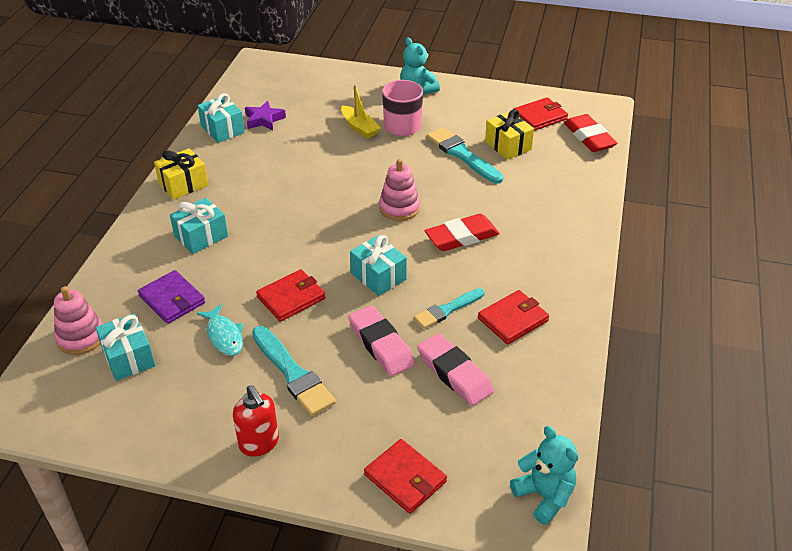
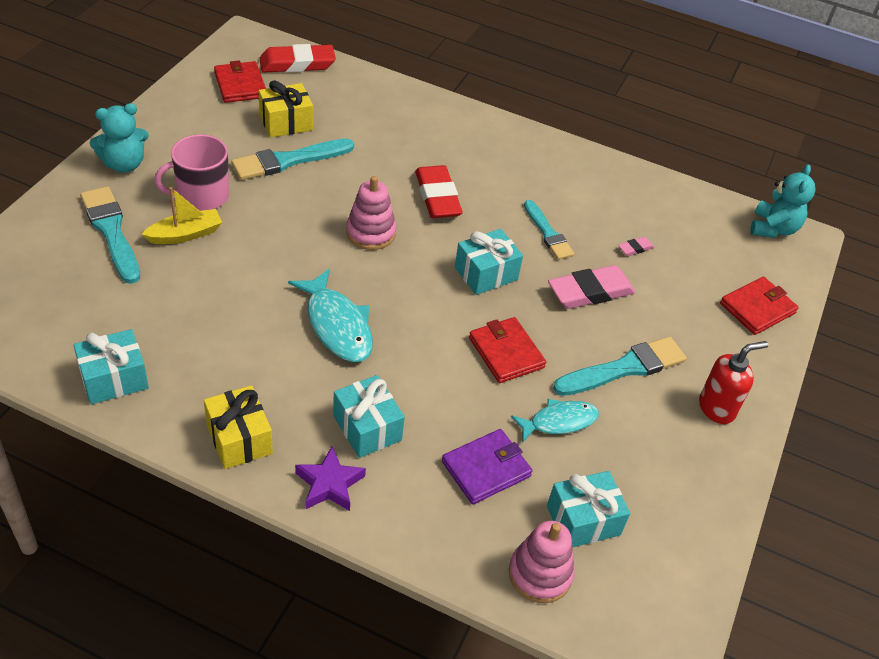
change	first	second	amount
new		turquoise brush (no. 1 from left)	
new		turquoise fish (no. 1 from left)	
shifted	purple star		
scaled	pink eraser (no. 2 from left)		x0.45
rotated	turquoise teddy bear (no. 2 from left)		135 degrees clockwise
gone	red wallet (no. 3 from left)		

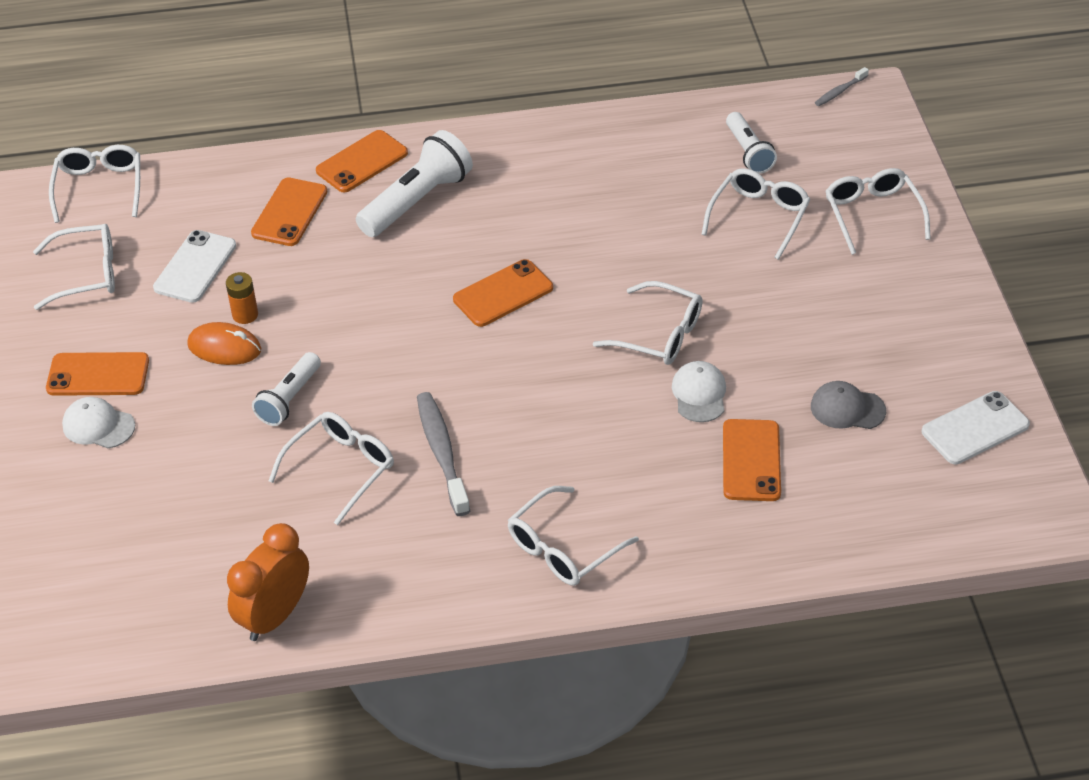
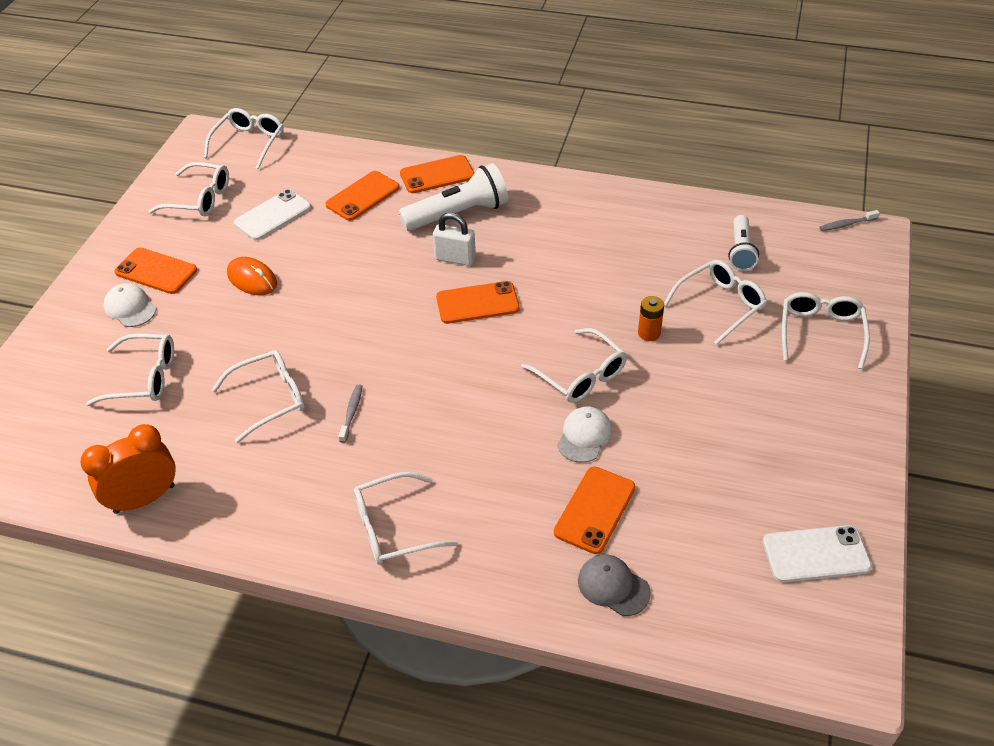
change	first	second	amount
new		white glasses (no. 1 from left)	
scaled	grey toothbrush (no. 1 from left)		x0.53
new		white padlock	
shifted	grey cap		
shifted	orange battery		
gone	white flashlight (no. 1 from left)		

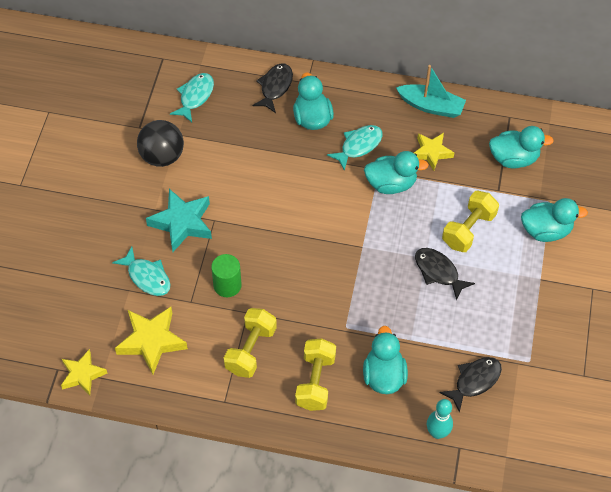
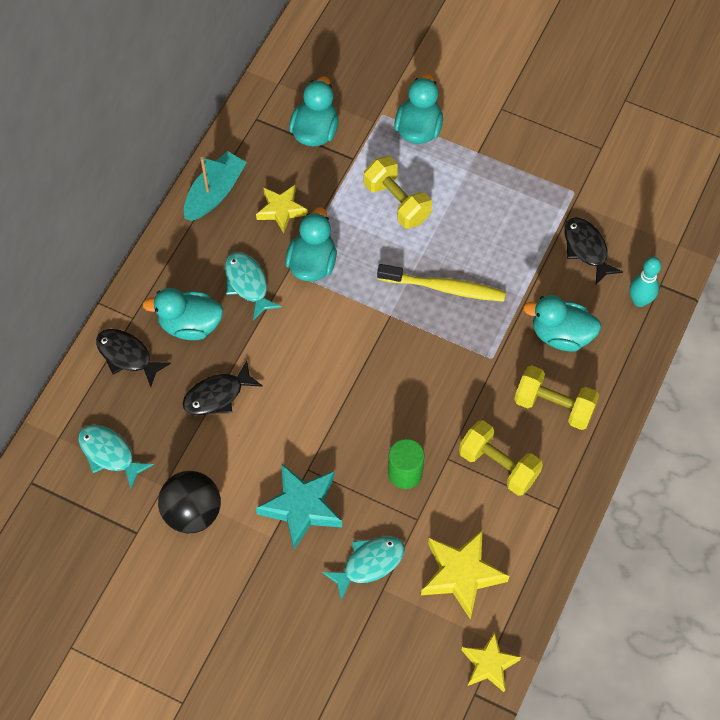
change	first	second	amount
shifted	black fish (no. 2 from left)		
new		yellow toothbrush	

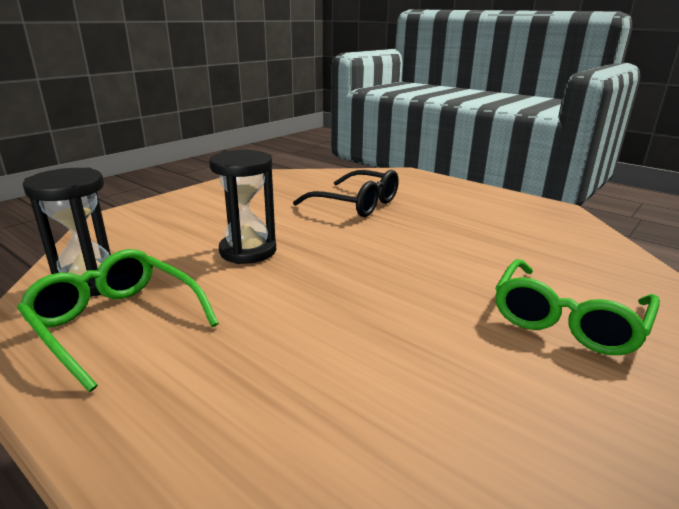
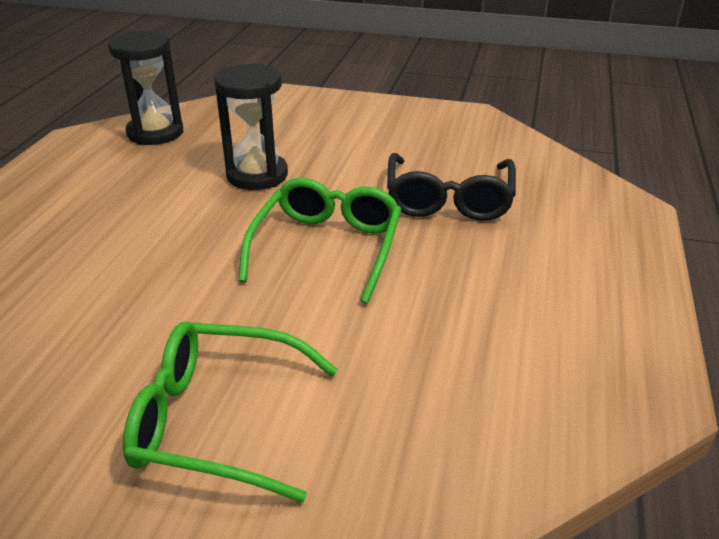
change	first	second	amount
shifted	green glasses (no. 1 from left in the first image)	green glasses (no. 2 from left)	

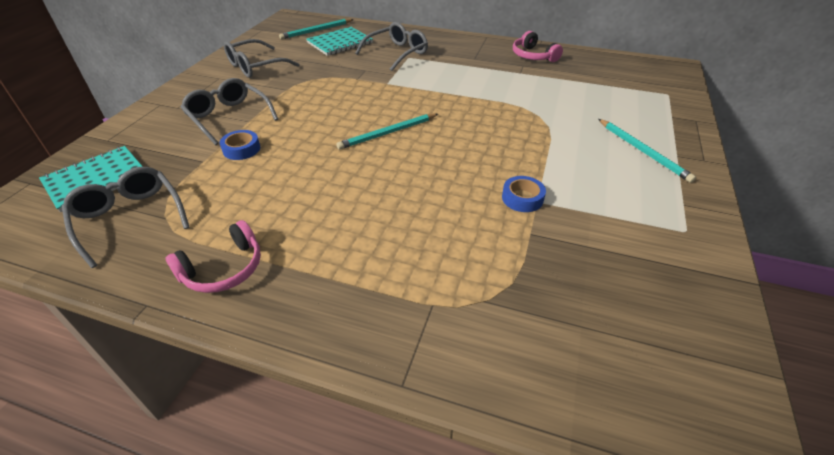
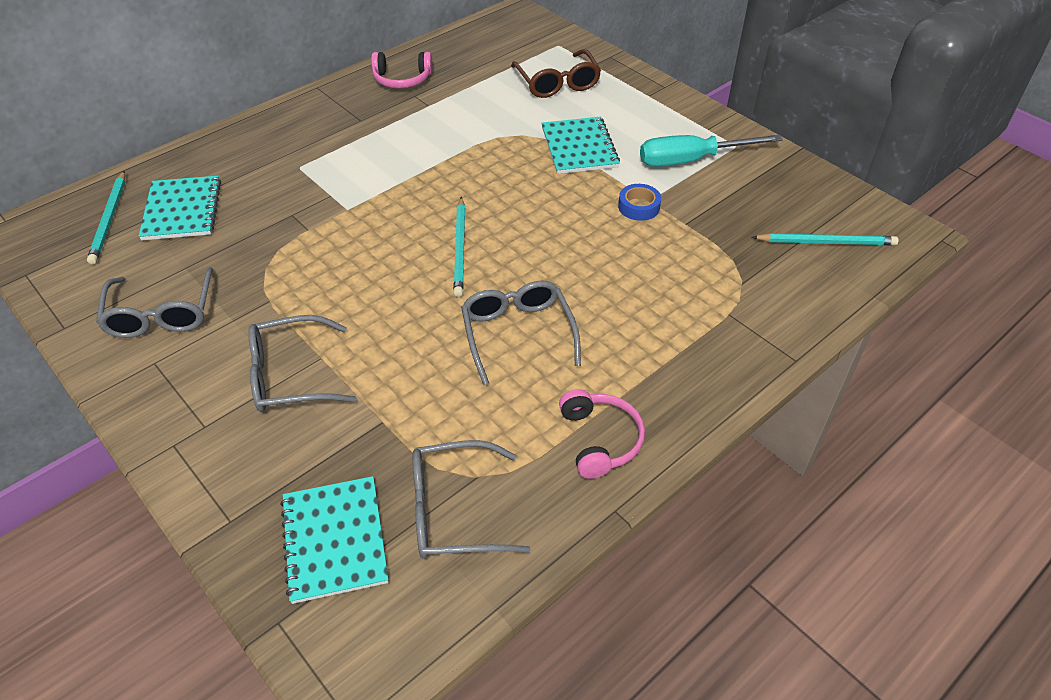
change	first	second	amount
shifted	grey glasses (no. 4 from left)		
new		brown glasses	
new		turquoise notebook (no. 3 from left)	
new		turquoise screwdriver	
shifted	turquoise pencil (no. 3 from left)		
gone	blue tape (no. 1 from left)		

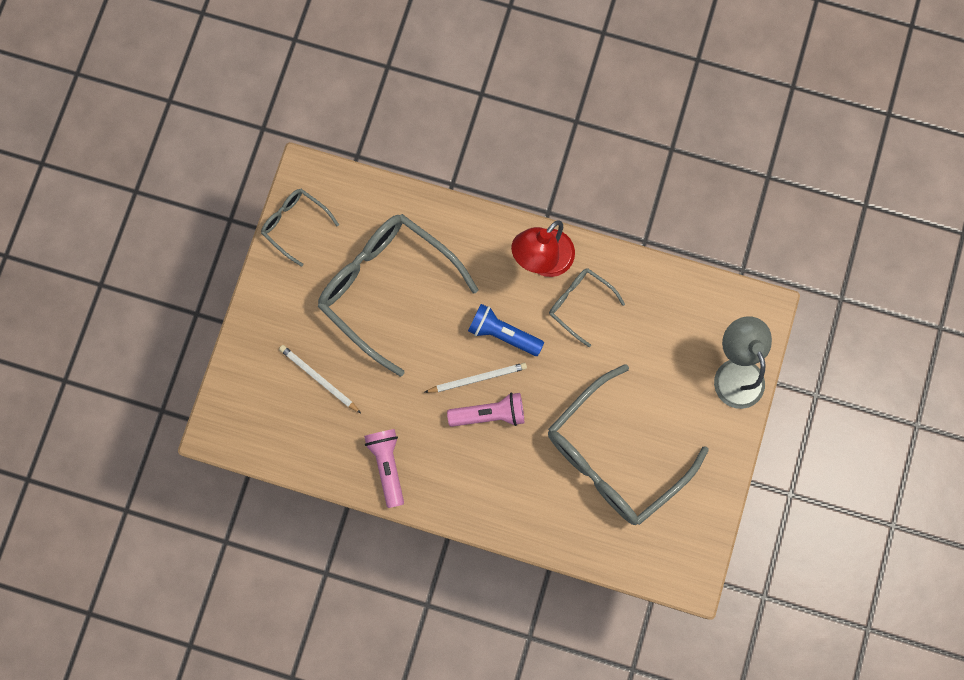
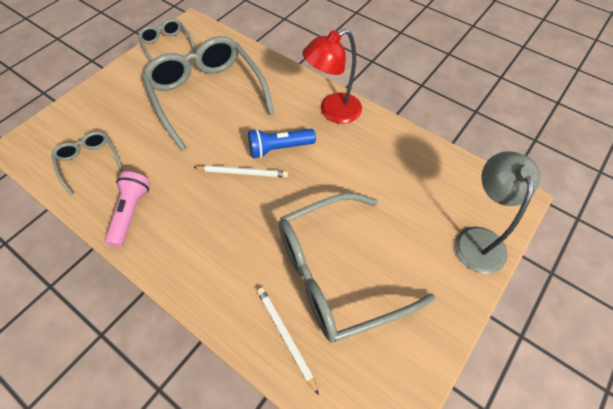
change	first	second	amount
shifted	grey glasses (no. 3 from left in the first image)	grey glasses (no. 1 from left)	
rotated	blue flashlight		60 degrees counterclockwise
shifted	white pencil (no. 1 from left in the first image)	white pencil (no. 2 from left)	
gone	pink flashlight (no. 2 from left)		

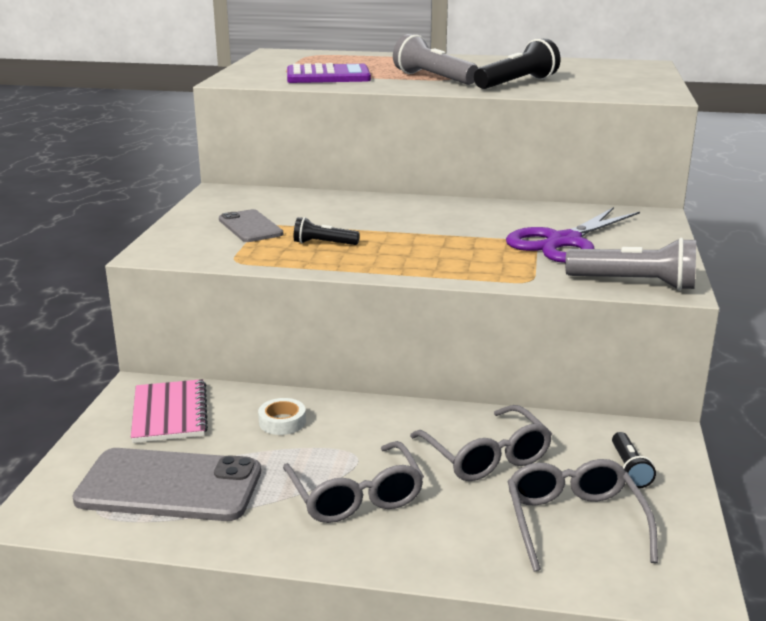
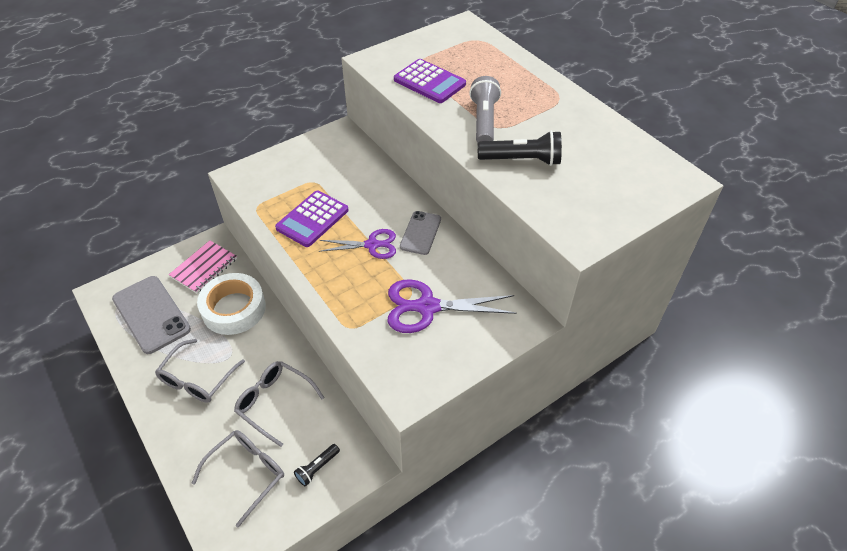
change	first	second	amount
scaled	white tape		x2.32
rotated	grey glasses (no. 2 from left in the first image)	grey glasses (no. 3 from left)	105 degrees clockwise
swapped	black flashlight (no. 1 from left)	purple calculator (no. 1 from left)	
new		purple scissors (no. 1 from left)	
shifted	grey phone (no. 2 from left)		
gone	grey flashlight (no. 2 from left)		

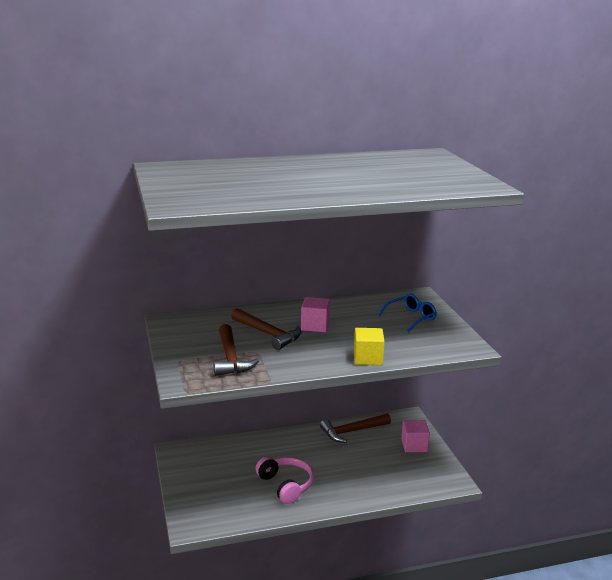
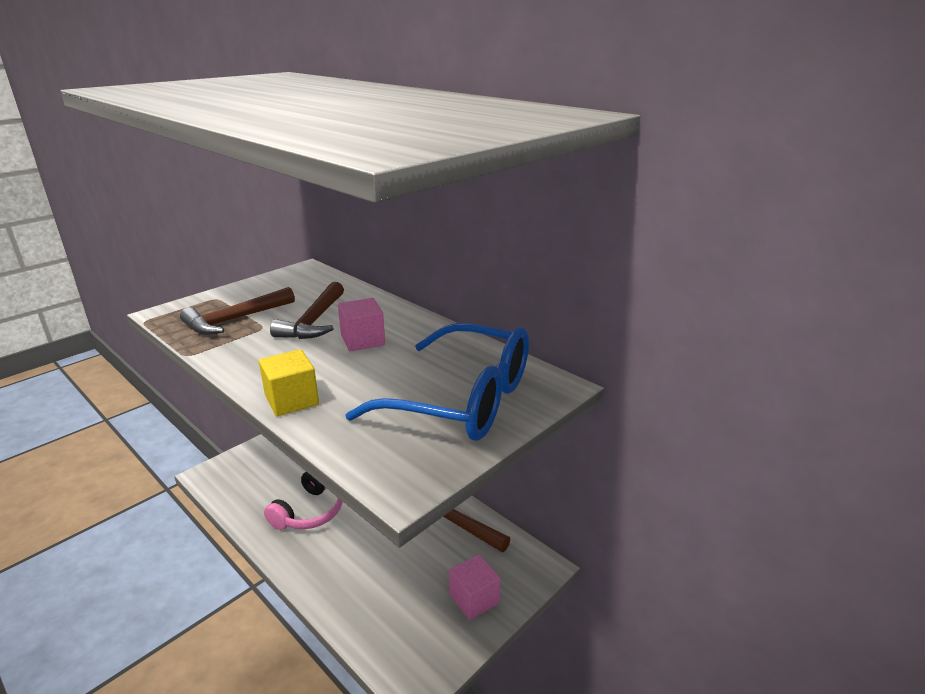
change	first	second	amount
scaled	blue glasses		x2.02

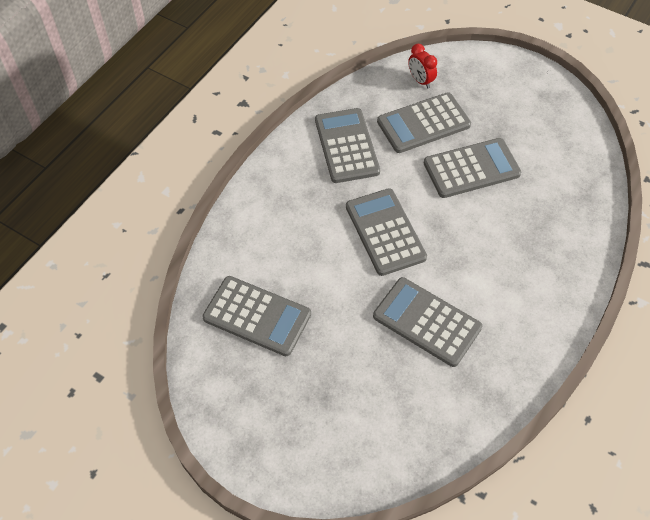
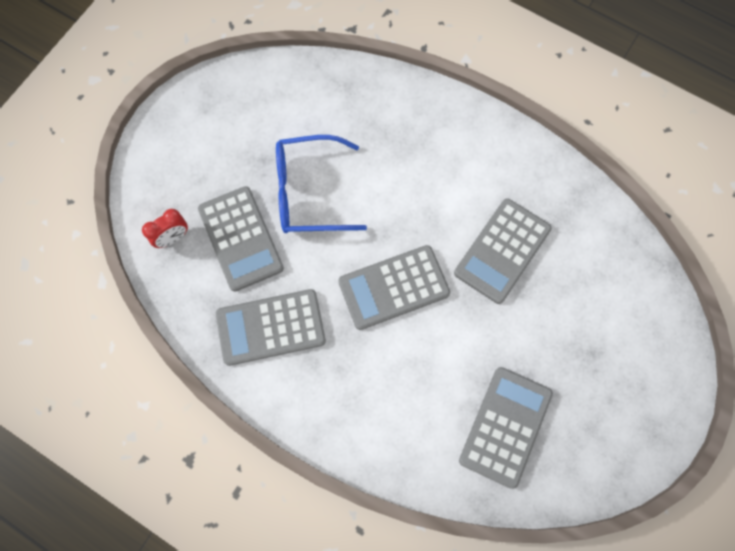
change	first	second	amount
swapped	grey calculator (no. 6 from left)	blue glasses	

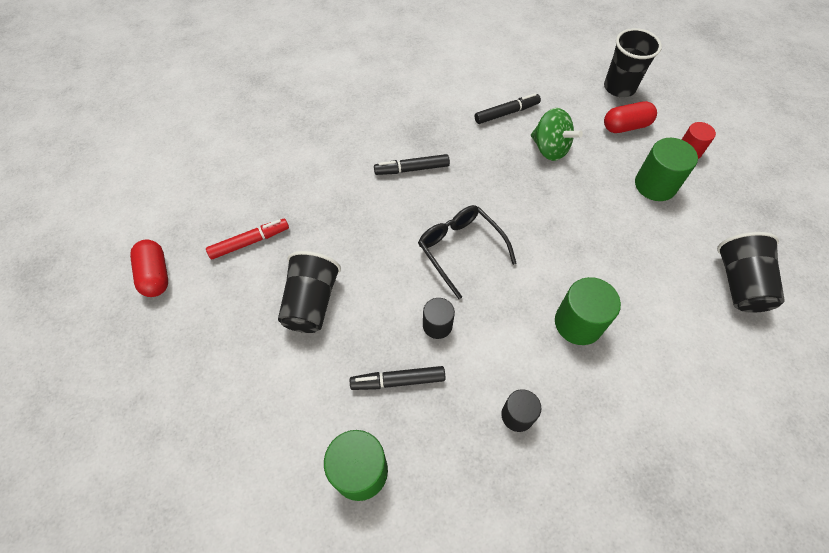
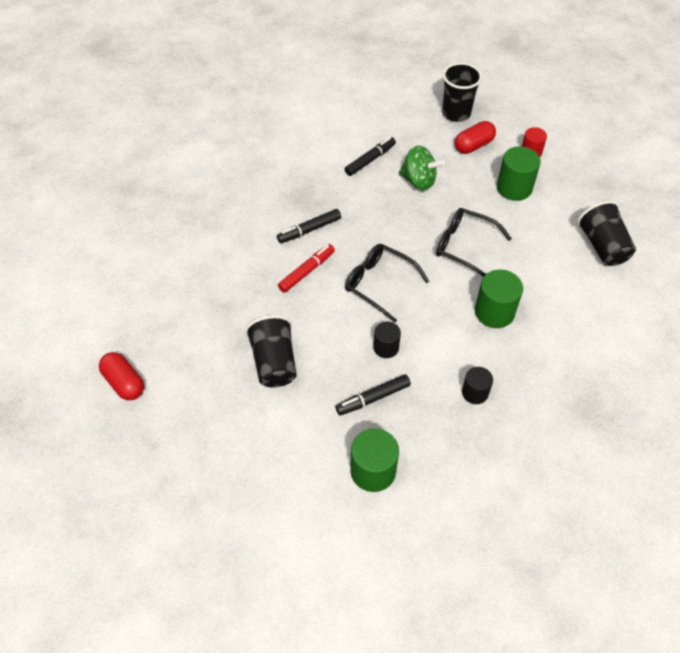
change	first	second	amount
shifted	red marker		
new		black glasses (no. 2 from left)	

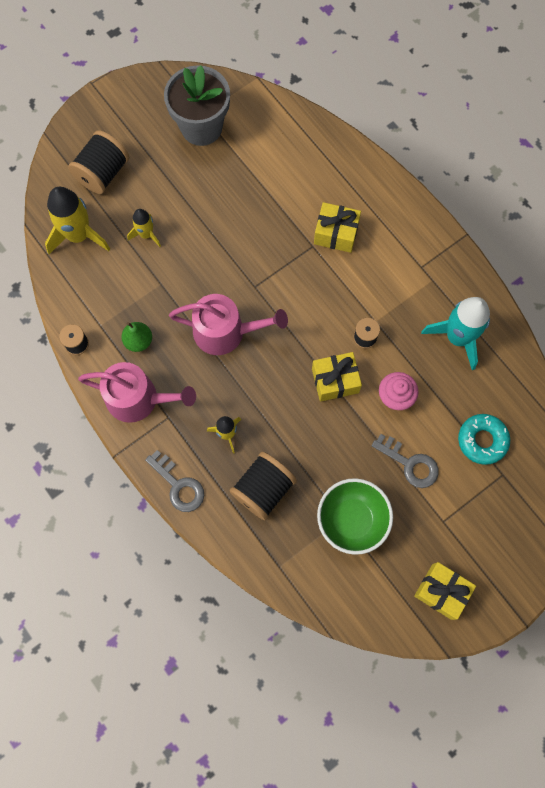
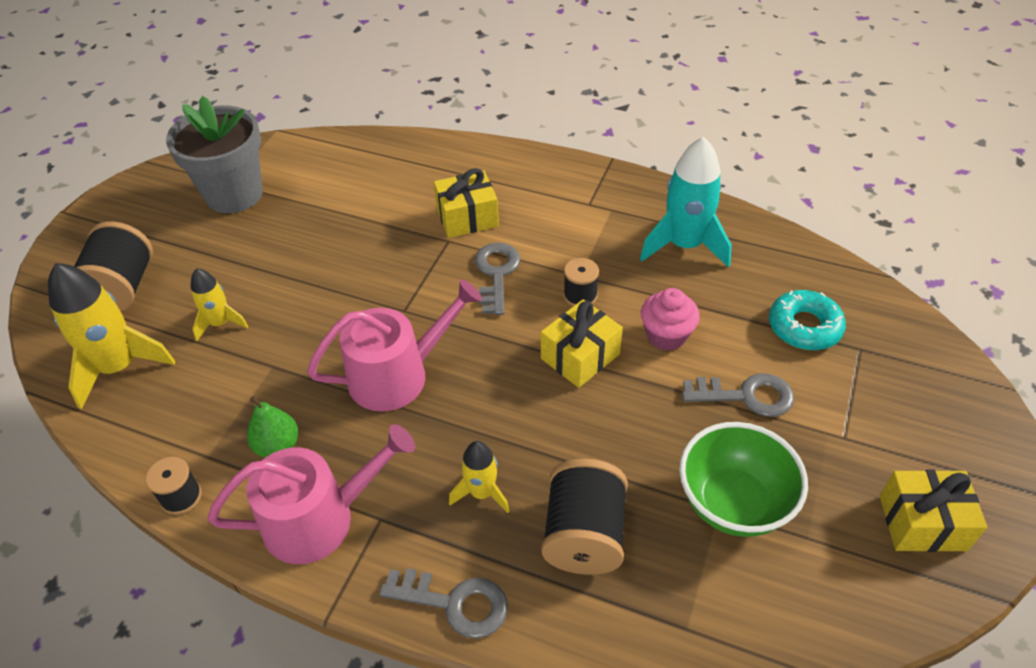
change	first	second	amount
new		grey key (no. 2 from left)	

